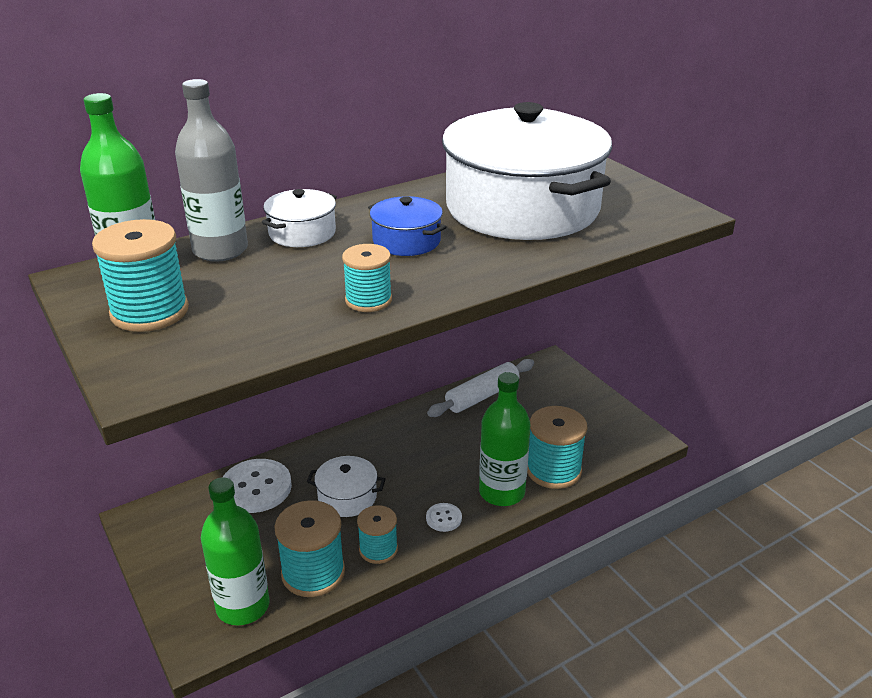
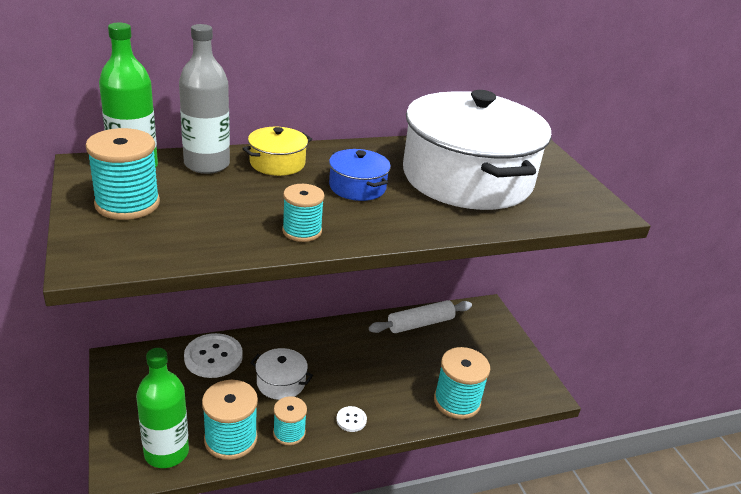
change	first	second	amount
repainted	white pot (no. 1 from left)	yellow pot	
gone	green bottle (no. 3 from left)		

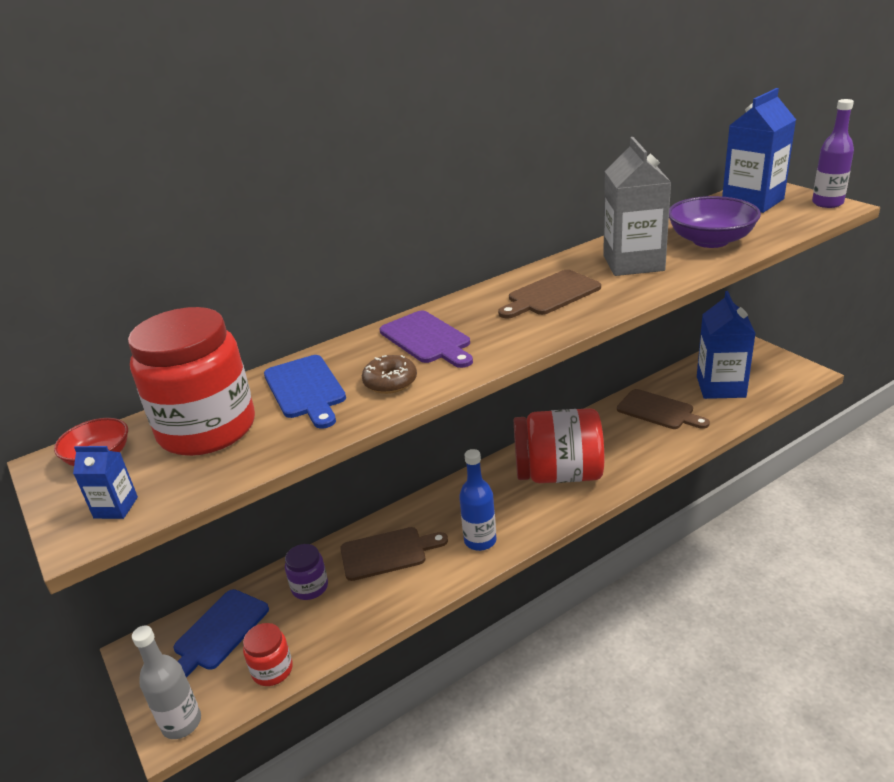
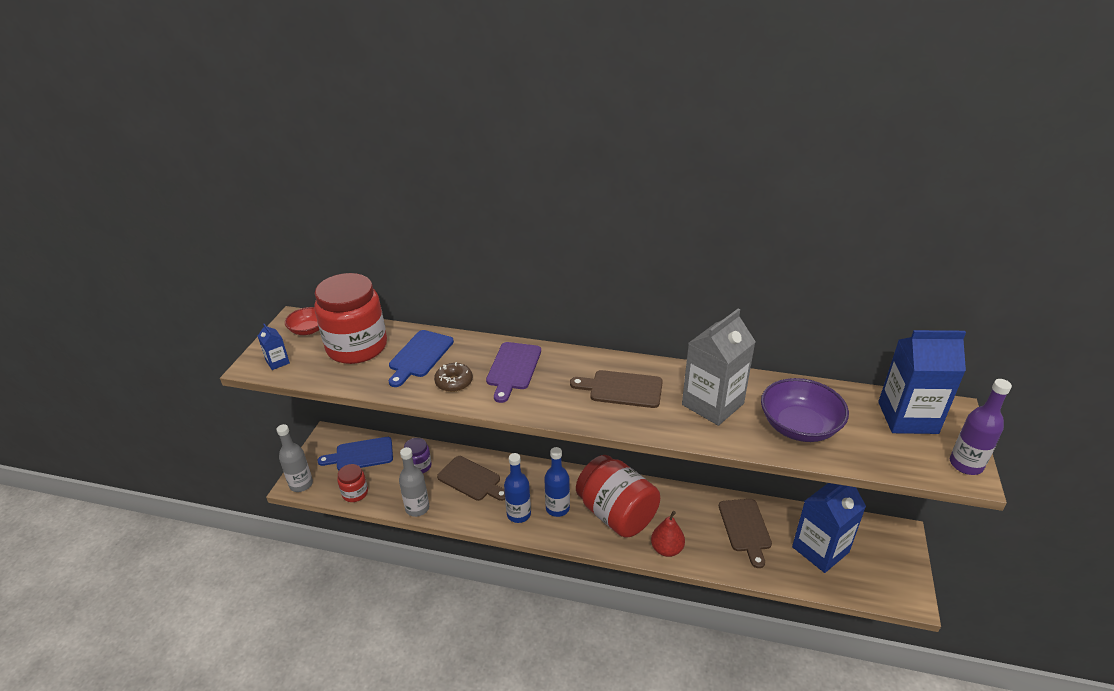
change	first	second	amount
new		grey bottle (no. 2 from left)	
new		blue bottle (no. 2 from left)	
new		red pear	

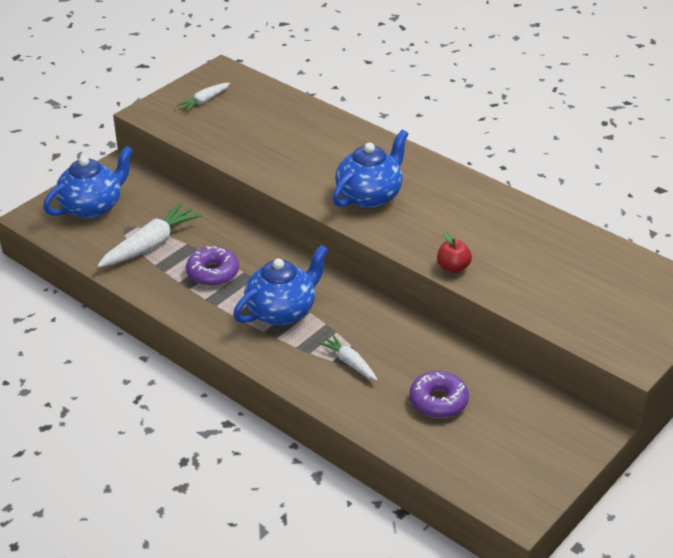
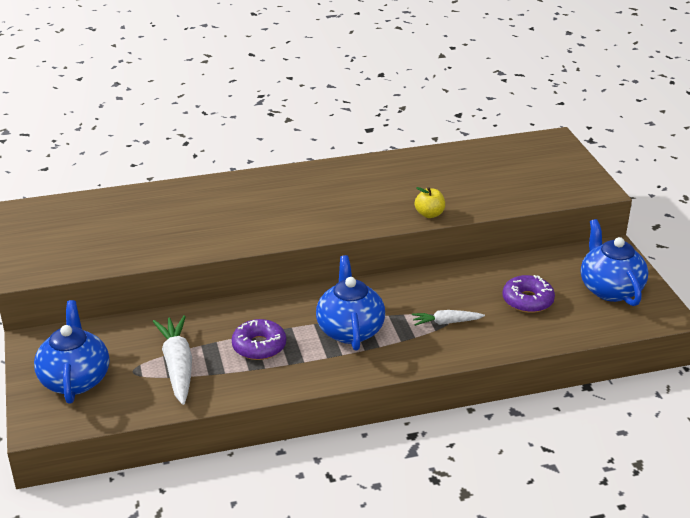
change	first	second	amount
repainted	red apple	yellow apple	
shifted	blue teapot (no. 3 from left)		
gone	white carrot (no. 2 from left)		

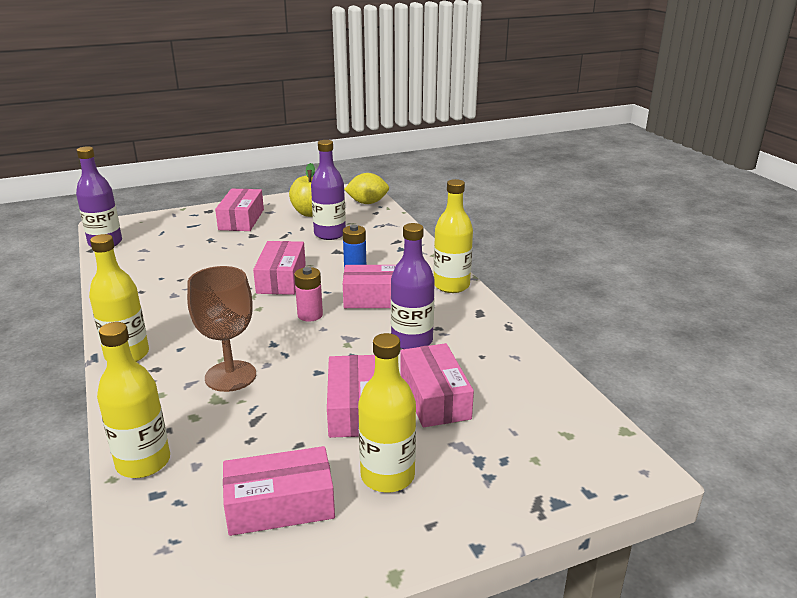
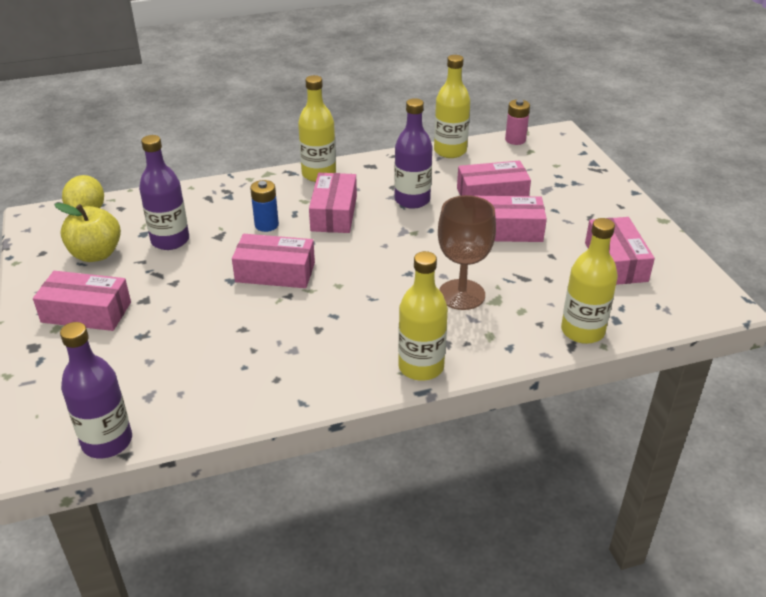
change	first	second	amount
shifted	yellow bottle (no. 3 from left)		
shifted	pink battery		

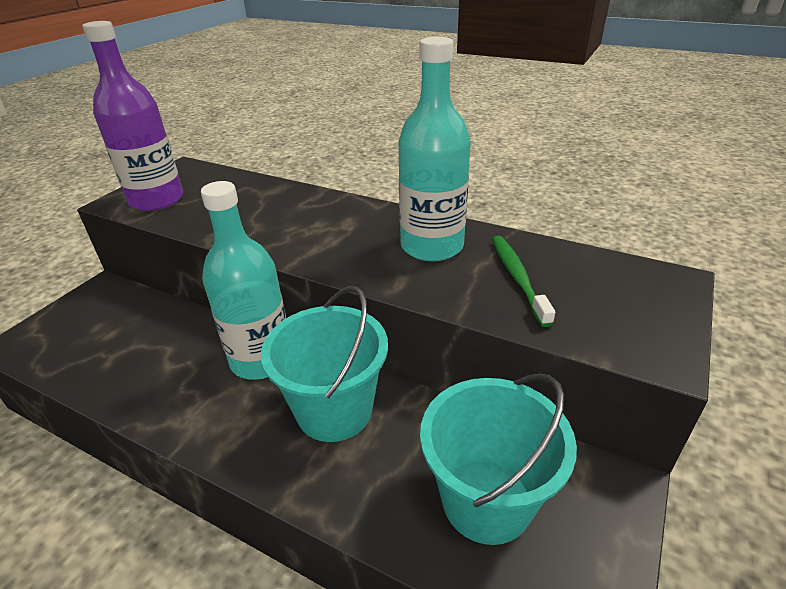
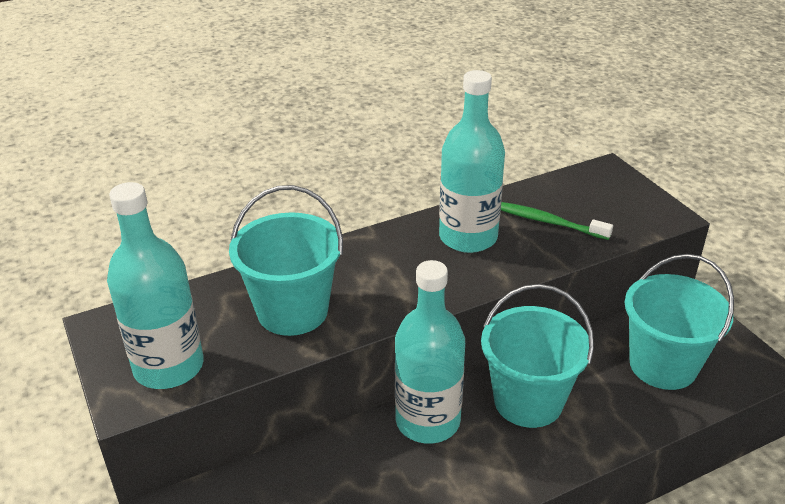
change	first	second	amount
repainted	purple bottle	turquoise bottle (no. 1 from left)	
new		turquoise bucket (no. 1 from left)	

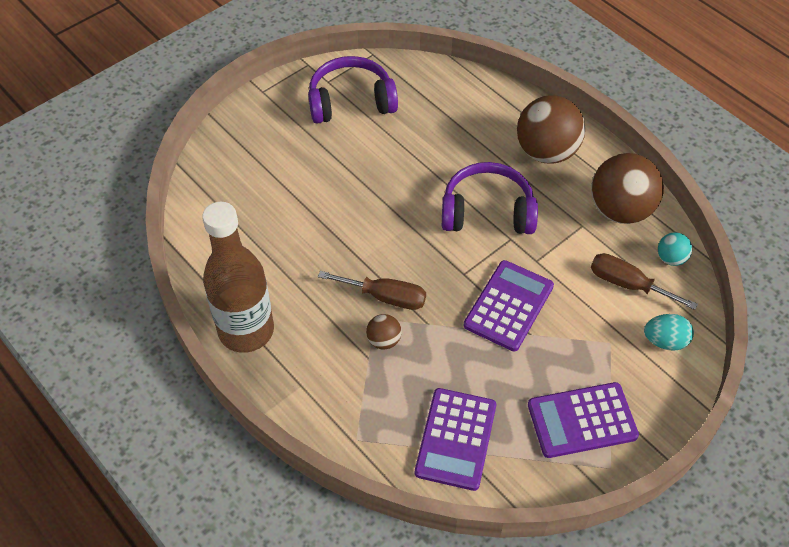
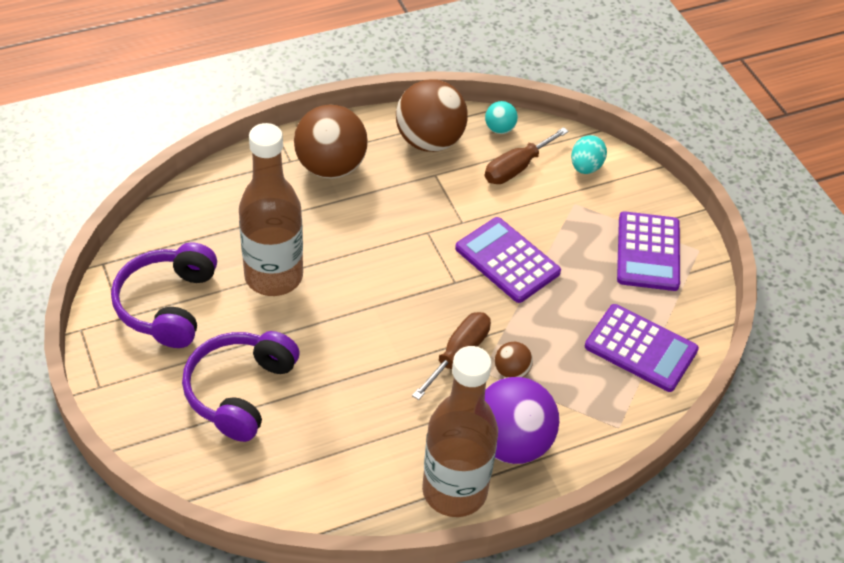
change	first	second	amount
shifted	purple headphones (no. 2 from left)		
new		brown bottle (no. 1 from left)	
new		purple ball	

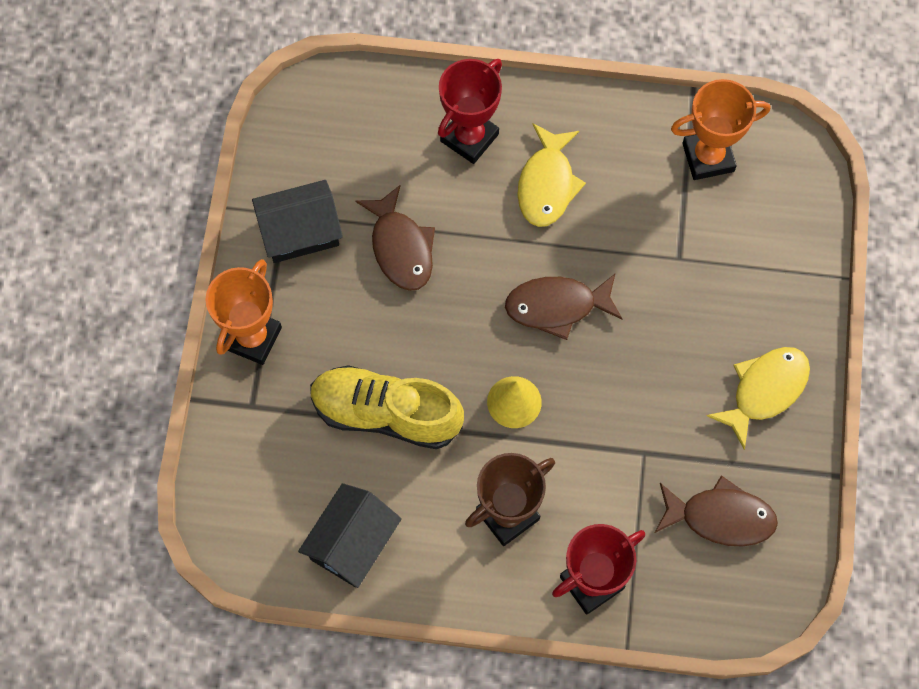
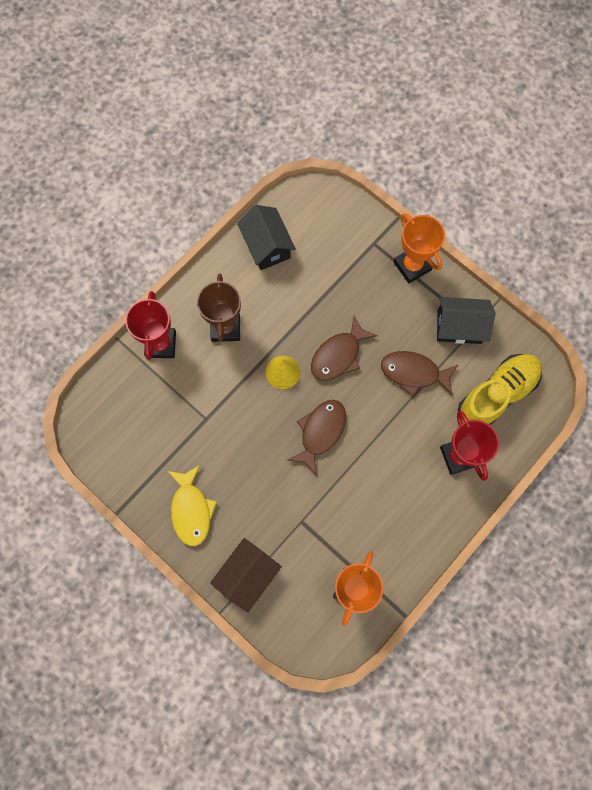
change	first	second	amount
new		brown house	
shifted	brown fish (no. 3 from left in the first image)	brown fish (no. 2 from left)	
rotated	black house (no. 1 from left in the first image)	black house (no. 2 from left)	75 degrees clockwise
shifted	yellow shoe		
gone	yellow fish (no. 1 from left)		

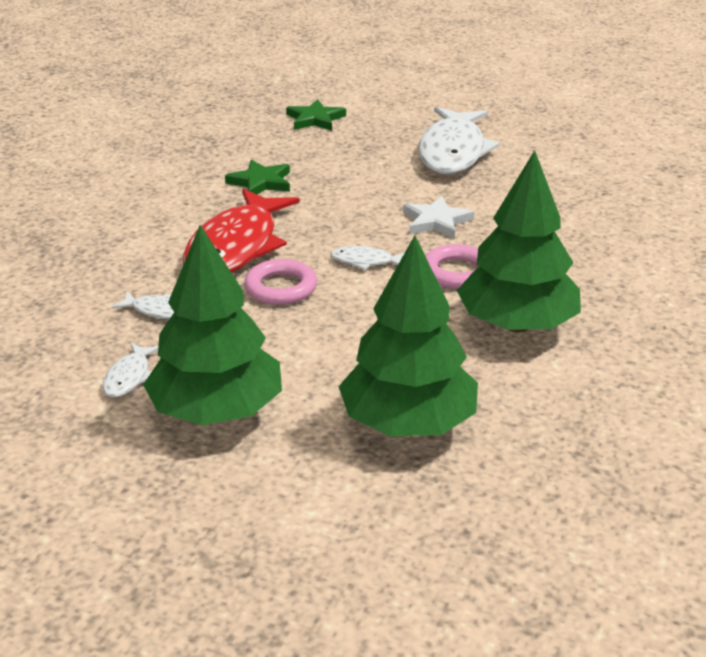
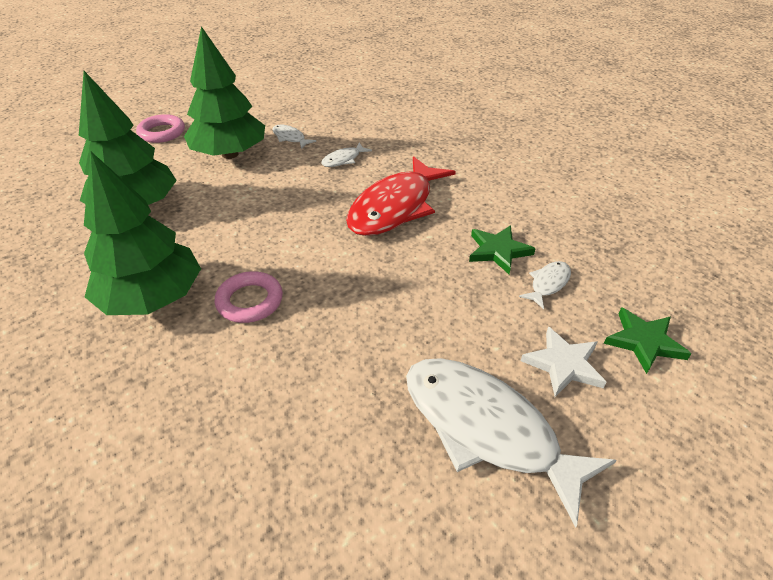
change	first	second	amount
shifted	pink ring (no. 1 from left)		
rotated	red fish		105 degrees counterclockwise
shifted	white fish (no. 3 from left in the first image)	white fish (no. 4 from left)	
shifted	white star		

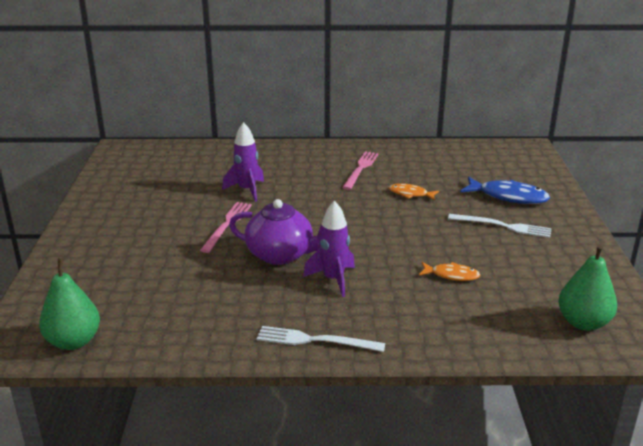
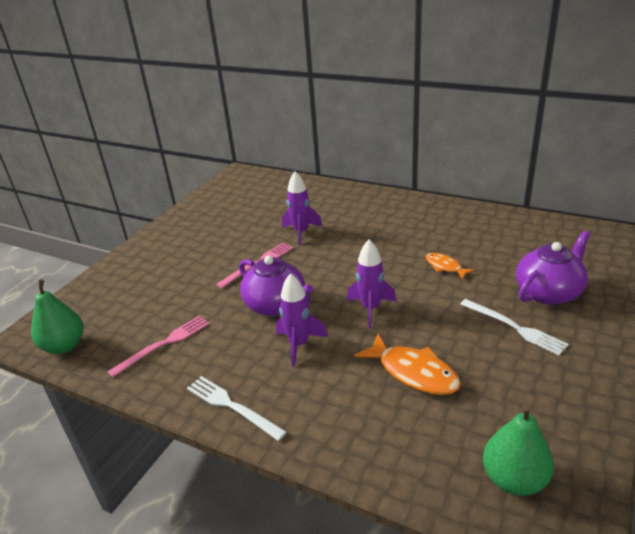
change	first	second	amount
shifted	pink fork (no. 2 from left in the first image)	pink fork (no. 1 from left)	
new		purple rocket (no. 3 from left)	
scaled	orange fish (no. 2 from left in the first image)	orange fish (no. 1 from left)	x1.71
swapped	blue fish	purple teapot (no. 2 from left)	

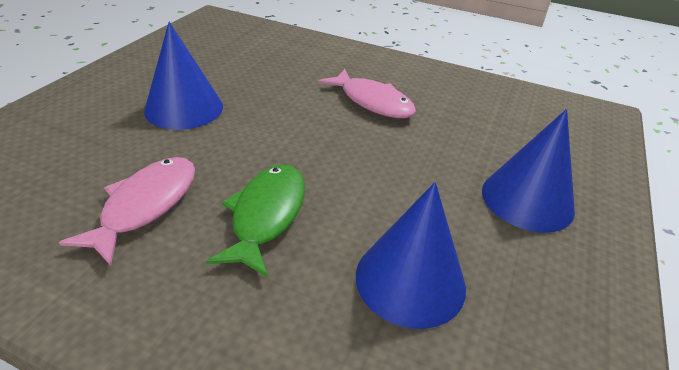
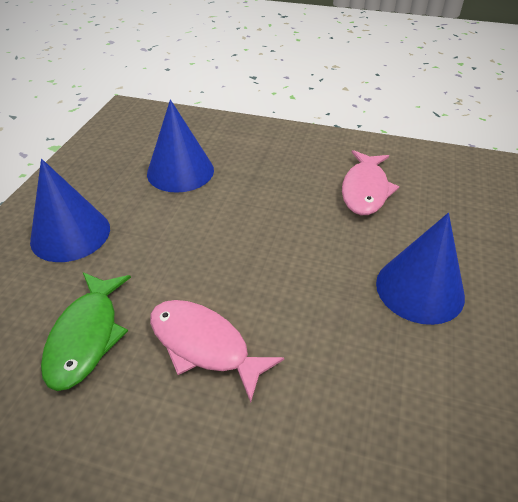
change	first	second	amount
shifted	green fish		

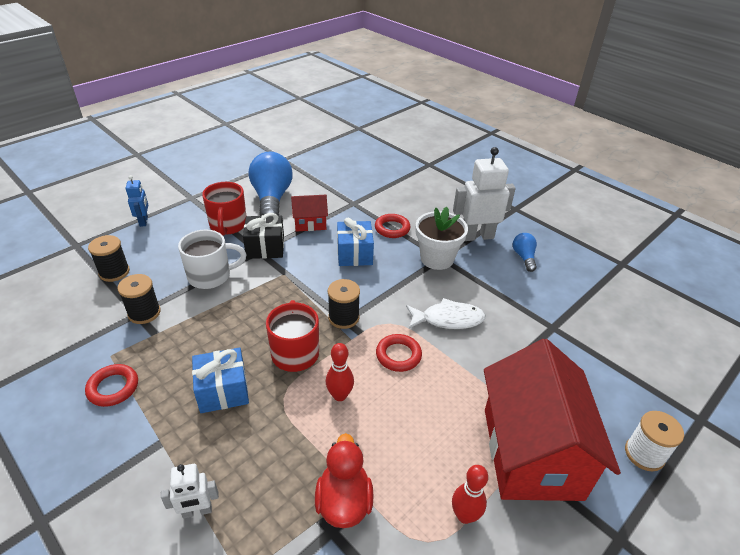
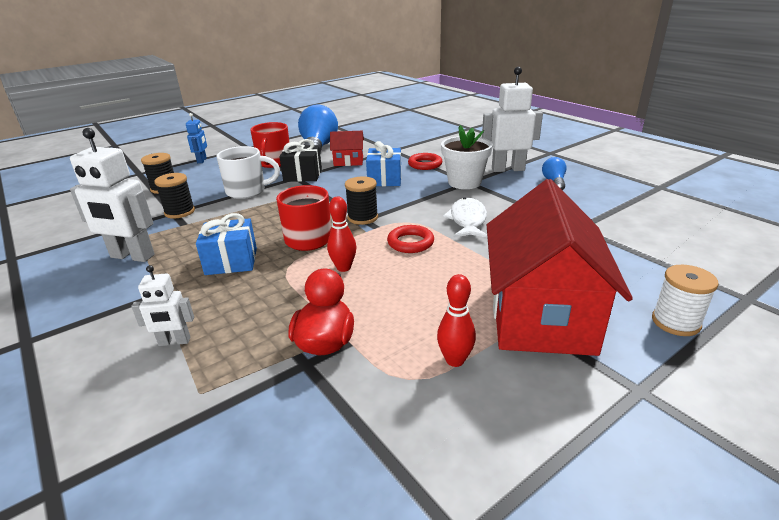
change	first	second	amount
swapped	red ring (no. 1 from left)	white robot (no. 1 from left)	
rotated	white fish		90 degrees counterclockwise

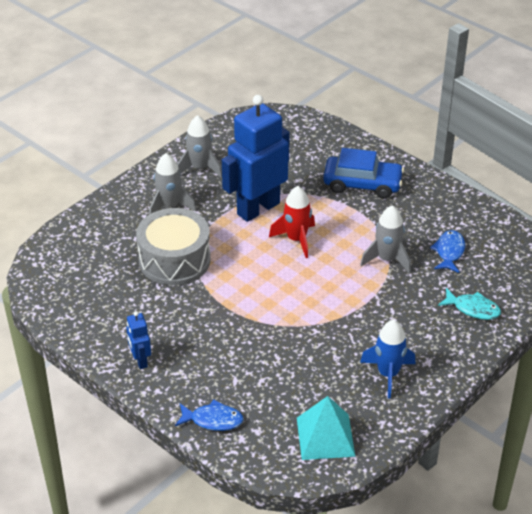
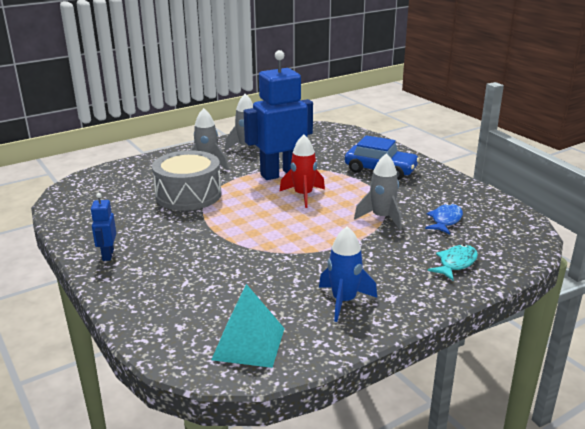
change	first	second	amount
rotated	turquoise fish		90 degrees counterclockwise
gone	blue fish (no. 1 from left)		

